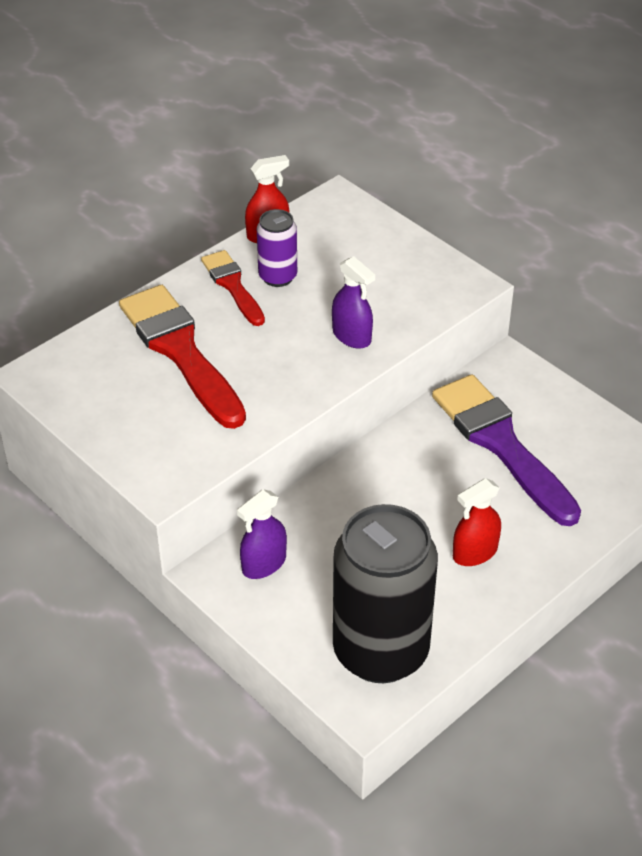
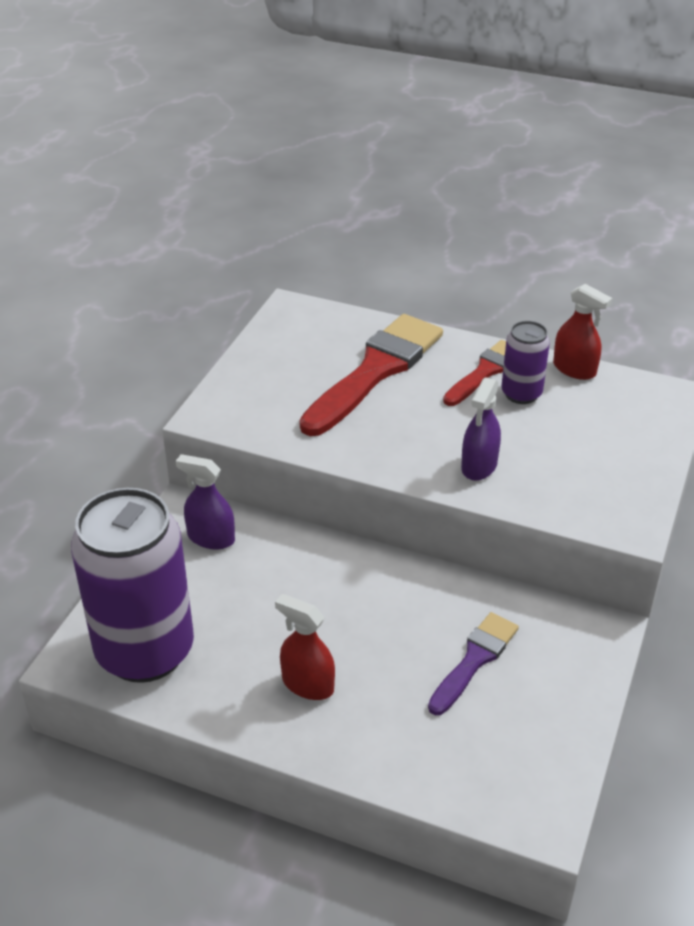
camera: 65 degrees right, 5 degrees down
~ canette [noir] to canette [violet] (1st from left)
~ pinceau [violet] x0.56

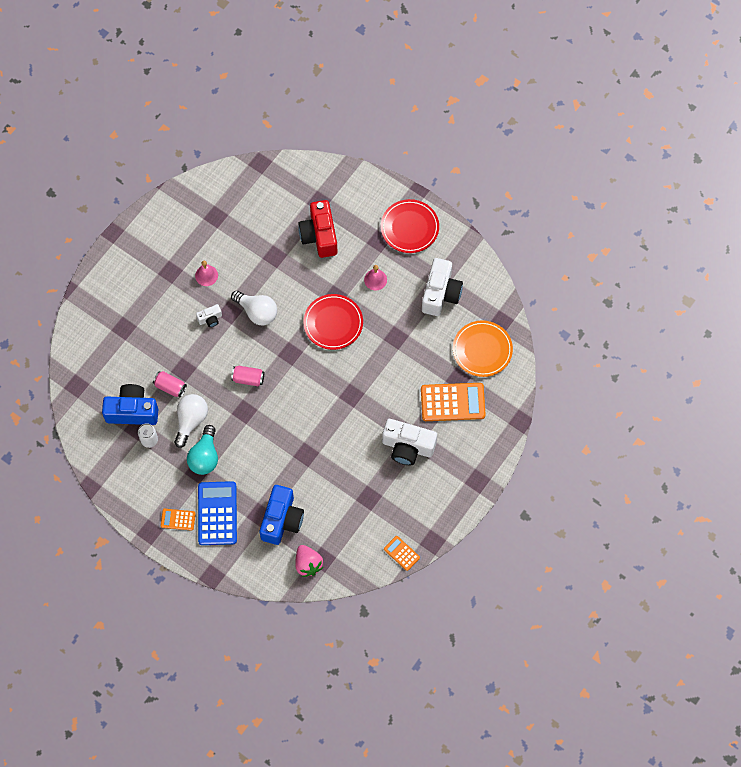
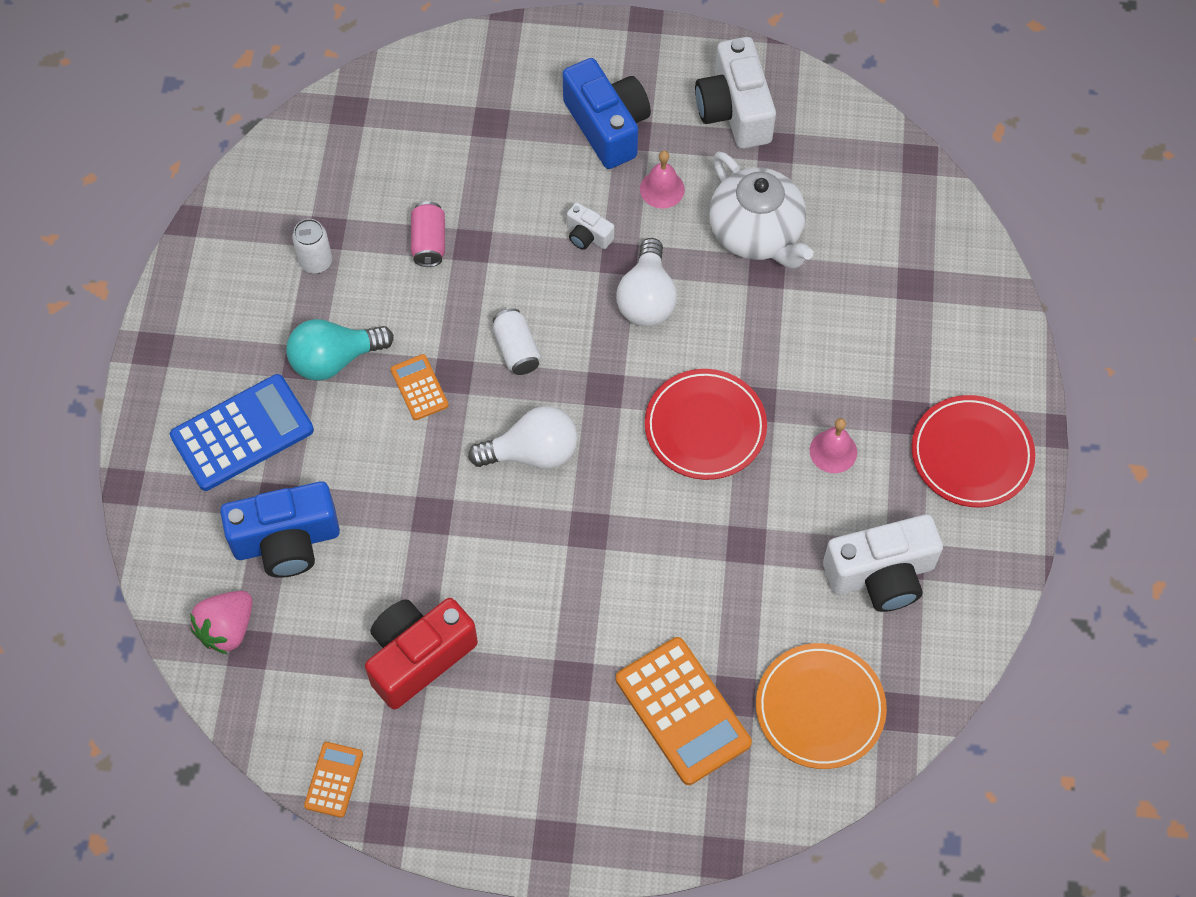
camera: 60 degrees right, 5 degrees down
~ appareil photo [rouge]
~ calculatrice [orange] (1st from left in the first image) to calculatrice [orange] (2nd from left)
~ ampoule [blanc] (1st from left)
~ canette [rose] (2nd from left) to canette [blanc] (2nd from left)
~ appareil photo [bleu] (1st from left in the first image) to appareil photo [bleu] (2nd from left)
~ appareil photo [blanc] (2nd from left)
+ théière [blanc]

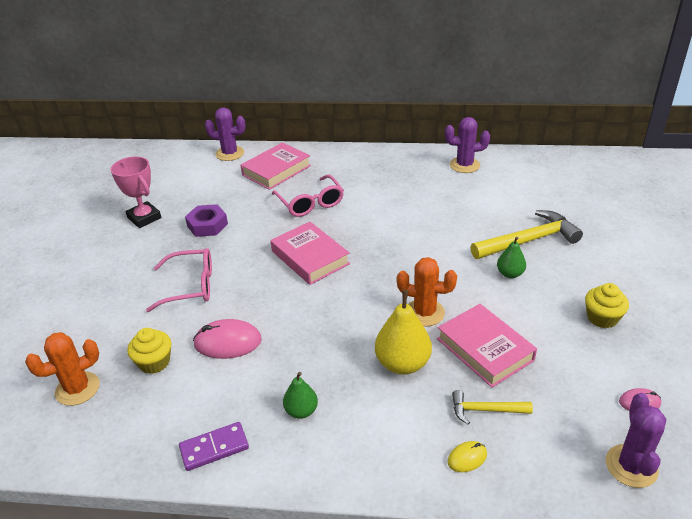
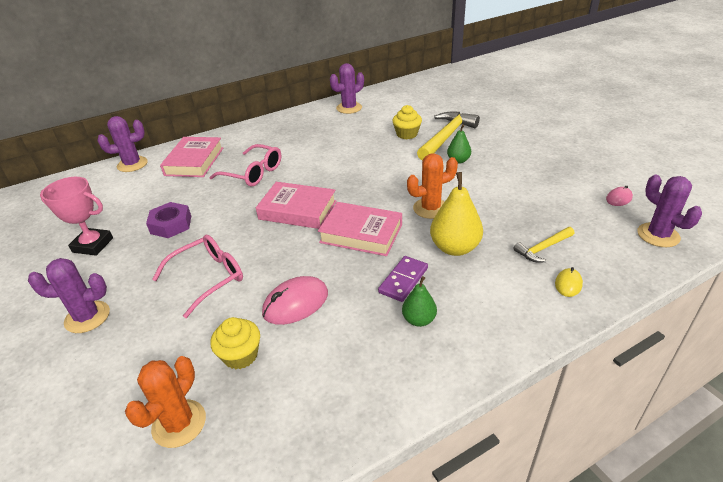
camera: 35 degrees left, 0 degrees up
+ cactus [violet] (1st from left)
~ livre [rose] (3rd from left)
~ domino [violet]
~ muffin [jaune] (2nd from left)

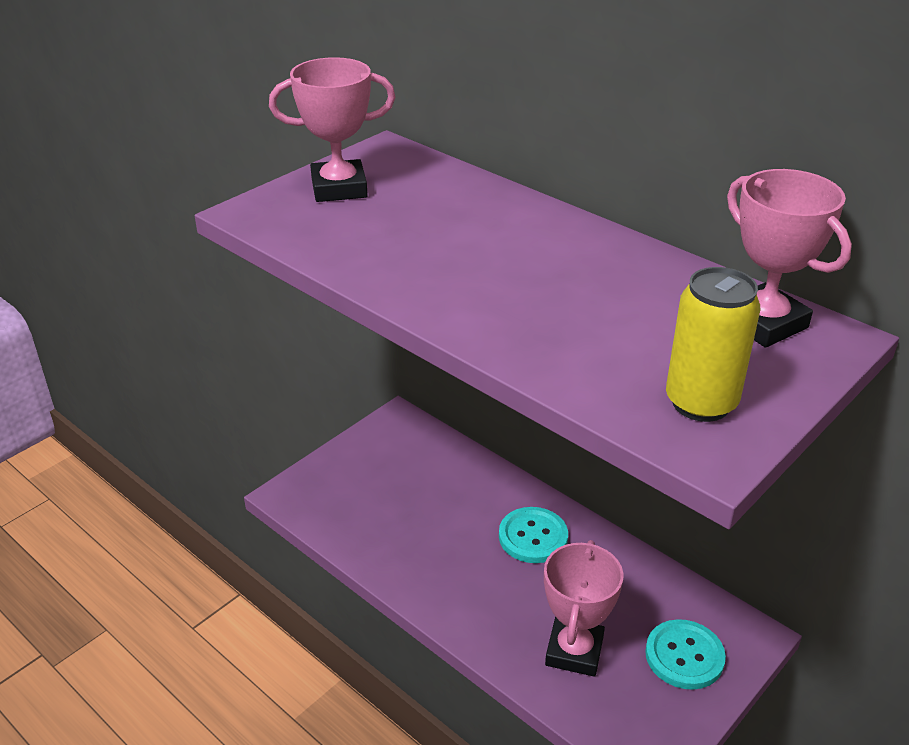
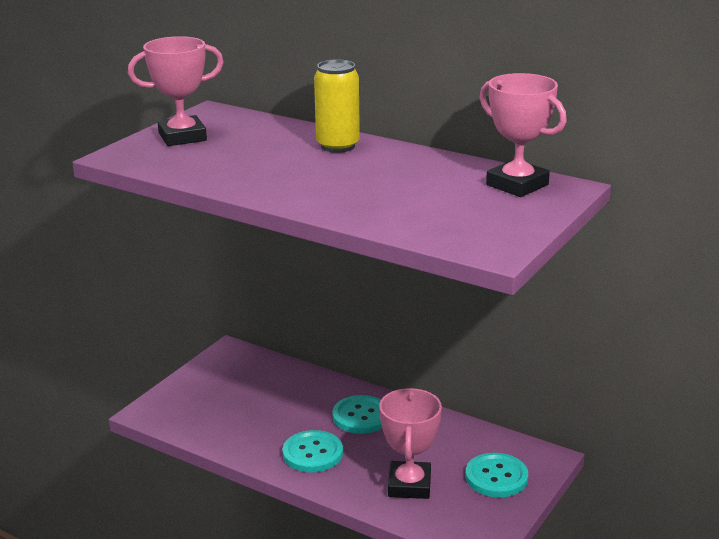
camera: 10 degrees left, 10 degrees down
+ bouton [turquoise] (1st from left)
~ canette [jaune]

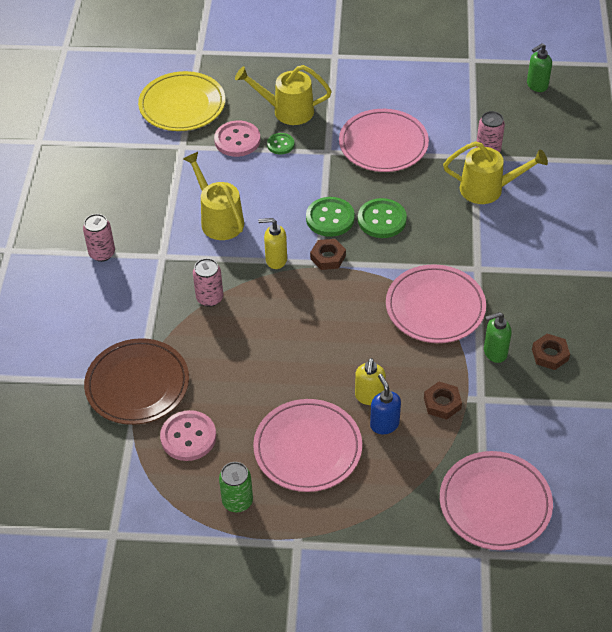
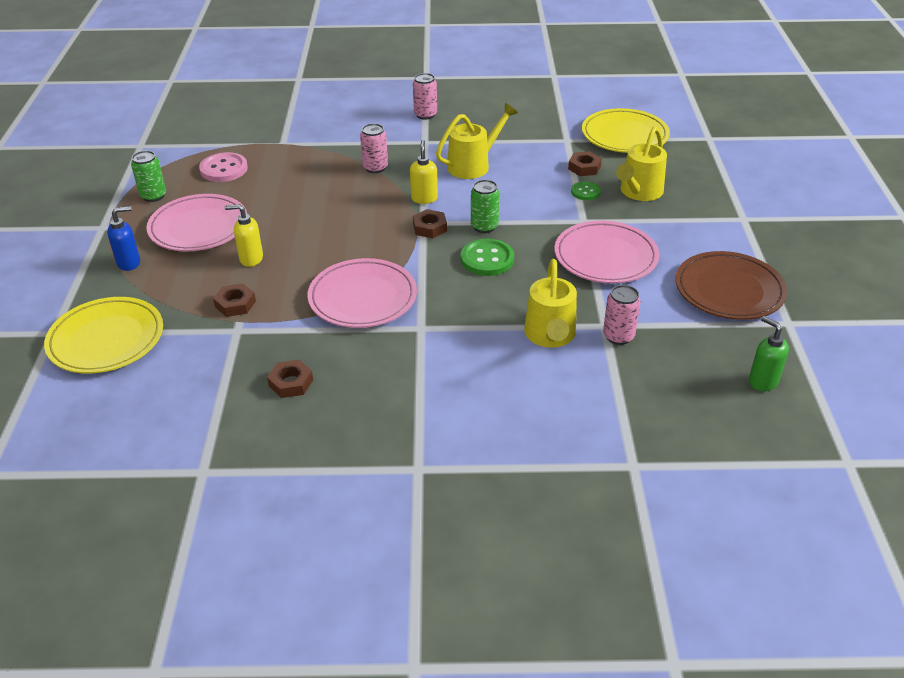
camera: 85 degrees right, 10 degrees down
~ assiette [rose] (4th from left) to assiette [jaune] (1st from left)
~ distributeur de savon [bleu]
~ bouton [vert] (2nd from left) to canette [vert] (2nd from left)
~ bouton [rose] (2nd from left) to écrou [marron] (4th from left)
~ arrosoir [jaune] (2nd from left in the first image) 150 degrees counterclockwise
~ assiette [marron]
- distributeur de savon [vert] (1st from left)

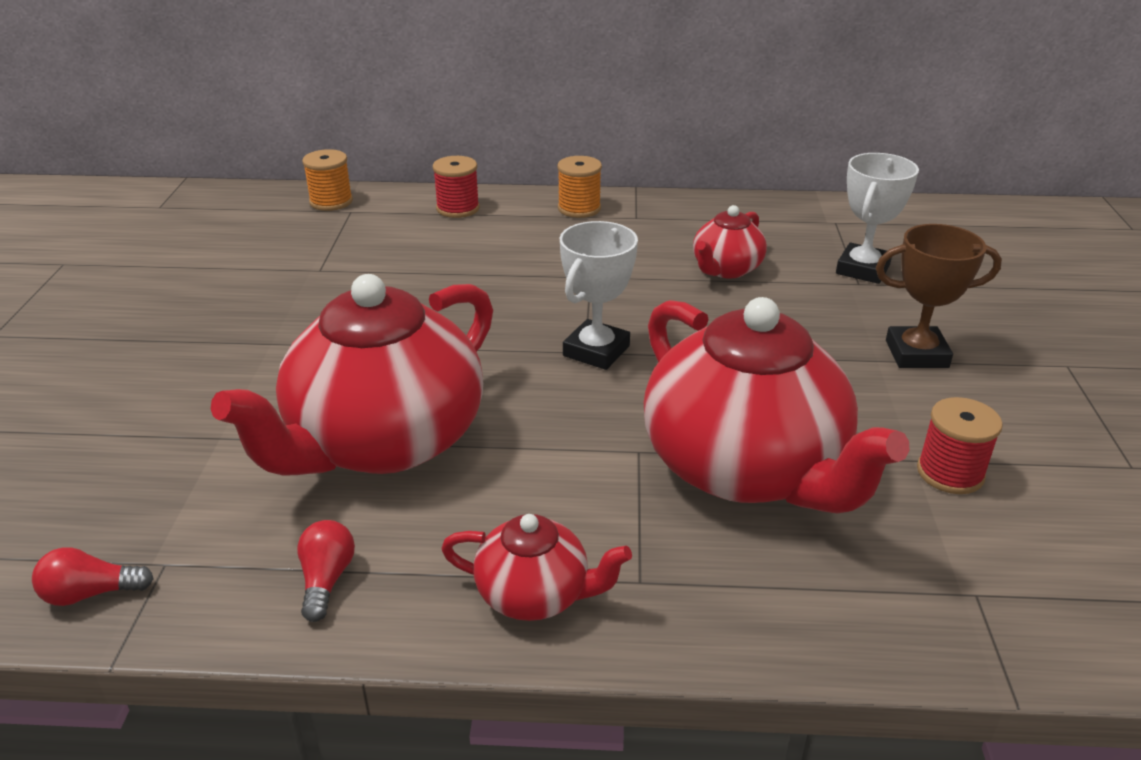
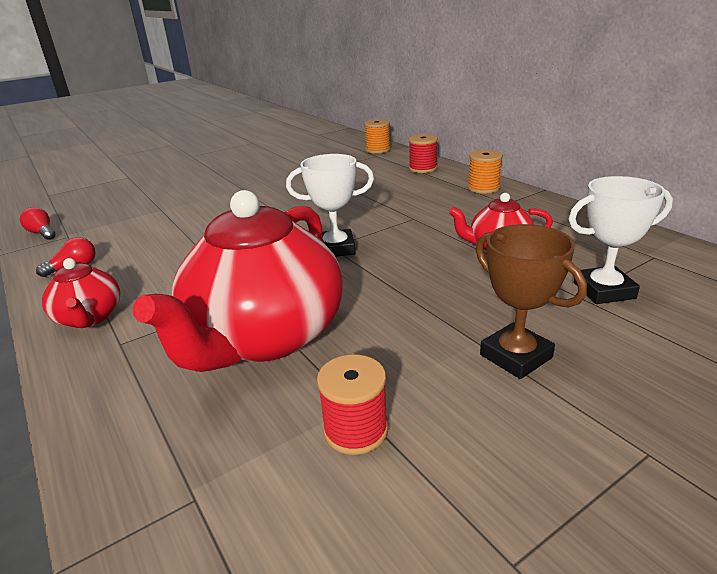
camera: 55 degrees right, 5 degrees down
- théière [rouge] (1st from left)

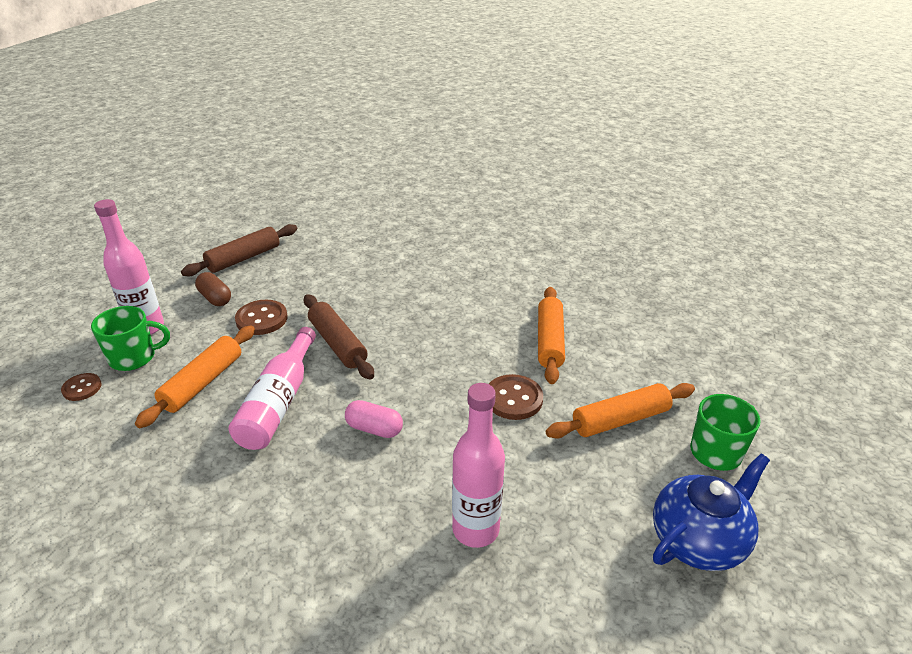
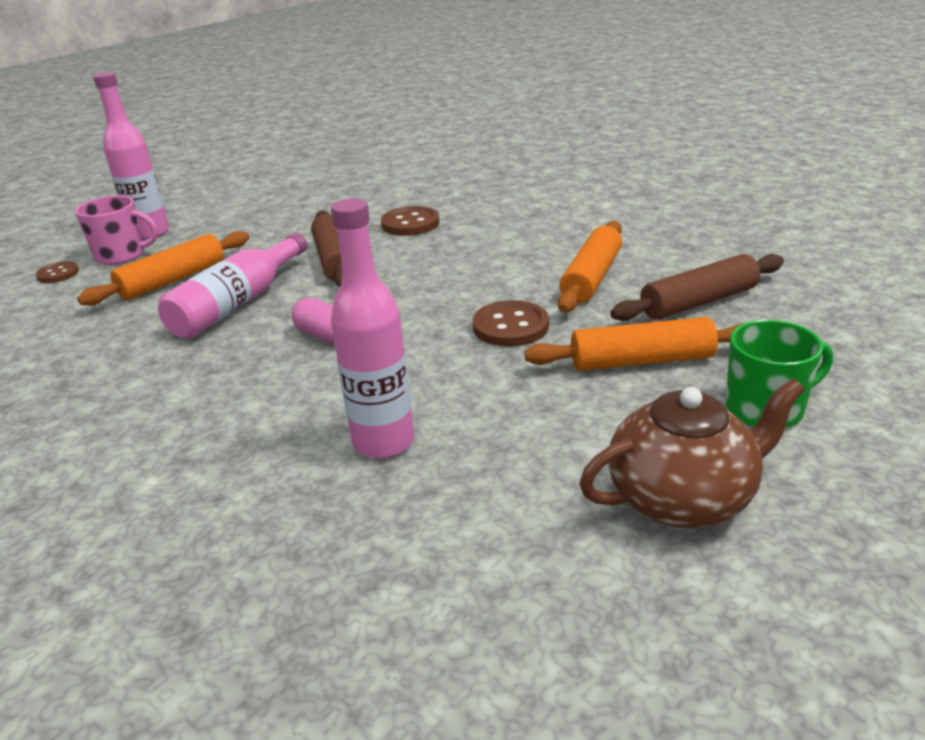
camera: 20 degrees right, 5 degrees down
~ tasse [vert] (1st from left) to tasse [rose]
~ bouton [marron] (2nd from left)
~ théière [bleu] to théière [marron]
~ rouleau à pâtisserie [marron] (1st from left in the first image) to rouleau à pâtisserie [marron] (2nd from left)
- gélule [marron]

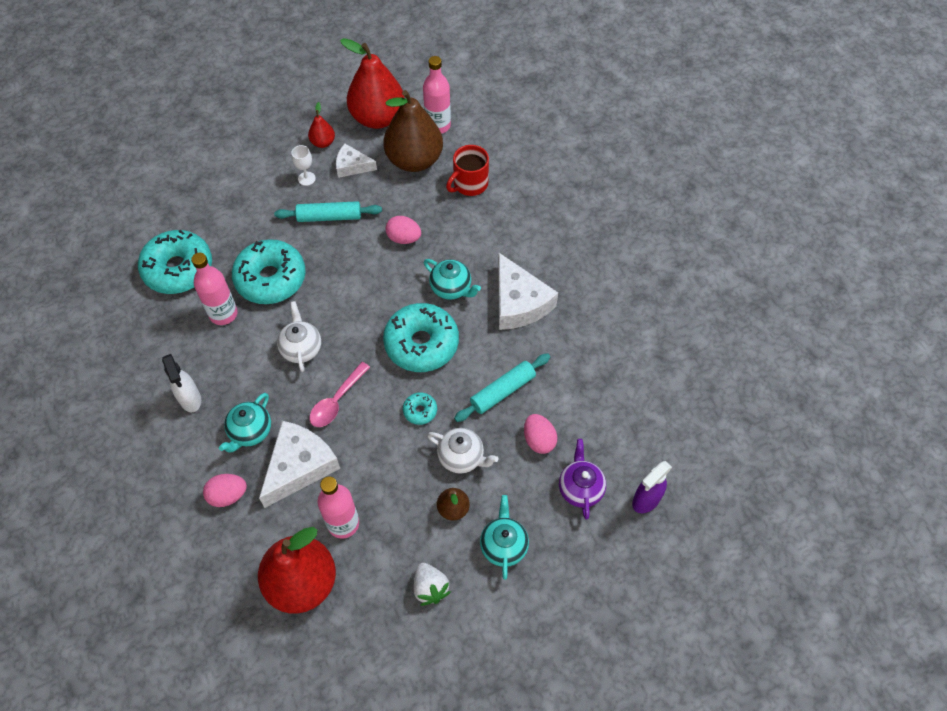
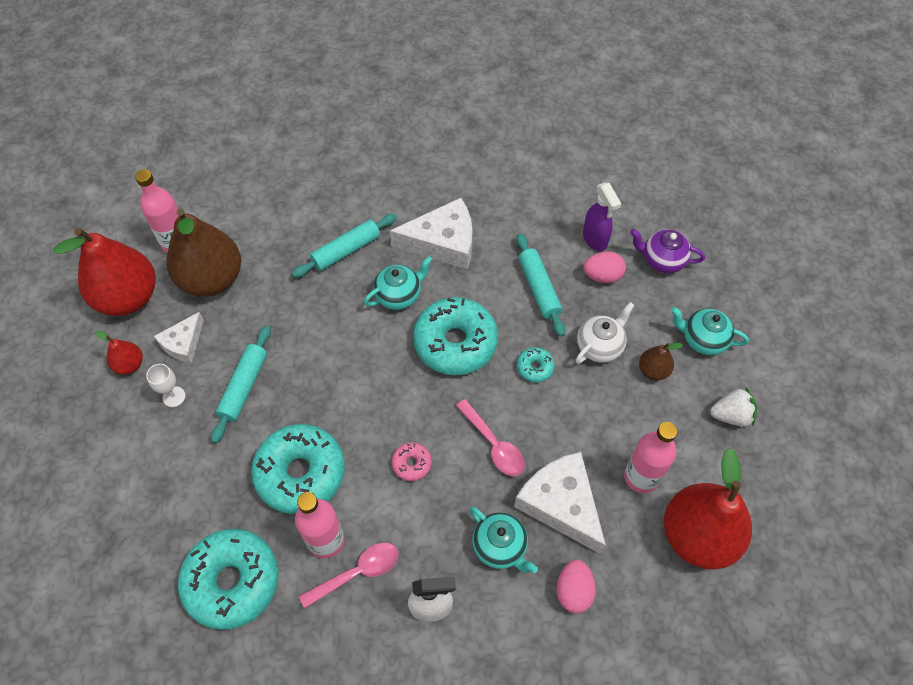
camera: 70 degrees left, 0 degrees up
+ rouleau à pâtisserie [turquoise] (2nd from left)
+ cuillère [rose] (1st from left)
~ théière [blanc] (1st from left) to beignet [rose]
~ vaporisateur [violet]
- œuf [rose] (2nd from left)
- tasse [rouge]

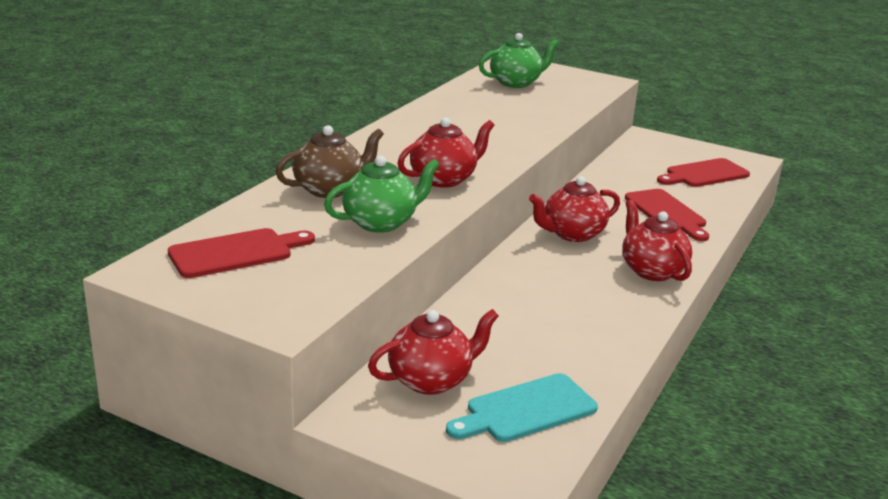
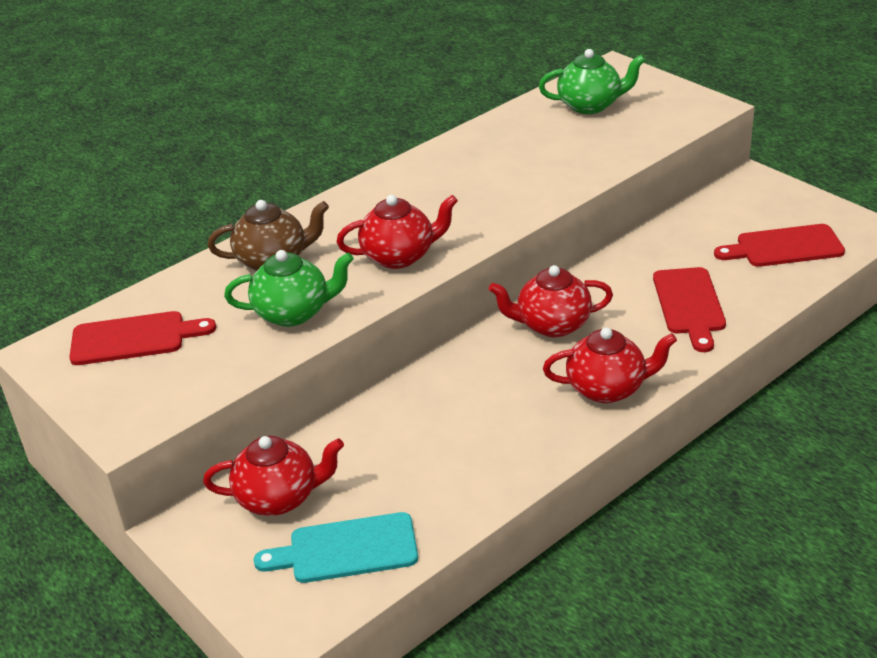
camera: 25 degrees right, 10 degrees up
~ théière [rouge] (4th from left) 90 degrees clockwise

